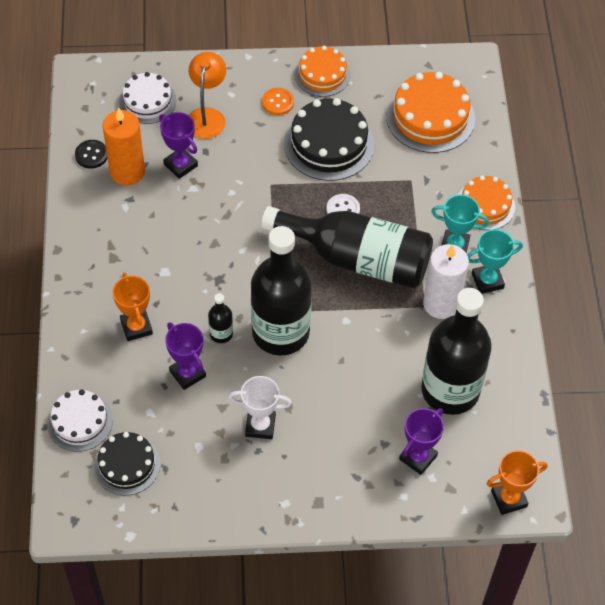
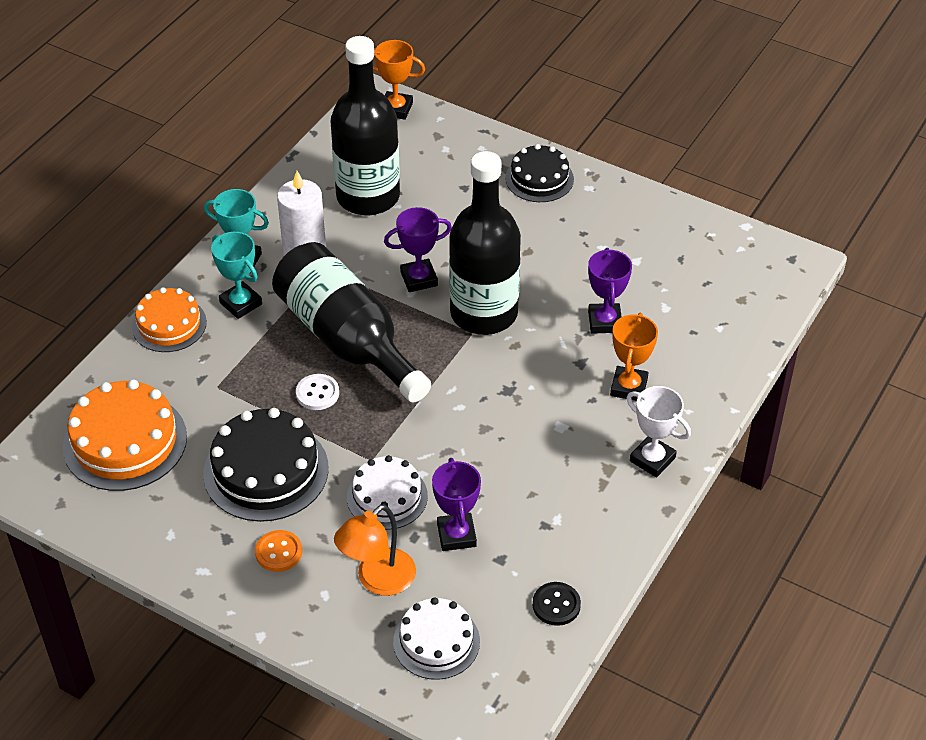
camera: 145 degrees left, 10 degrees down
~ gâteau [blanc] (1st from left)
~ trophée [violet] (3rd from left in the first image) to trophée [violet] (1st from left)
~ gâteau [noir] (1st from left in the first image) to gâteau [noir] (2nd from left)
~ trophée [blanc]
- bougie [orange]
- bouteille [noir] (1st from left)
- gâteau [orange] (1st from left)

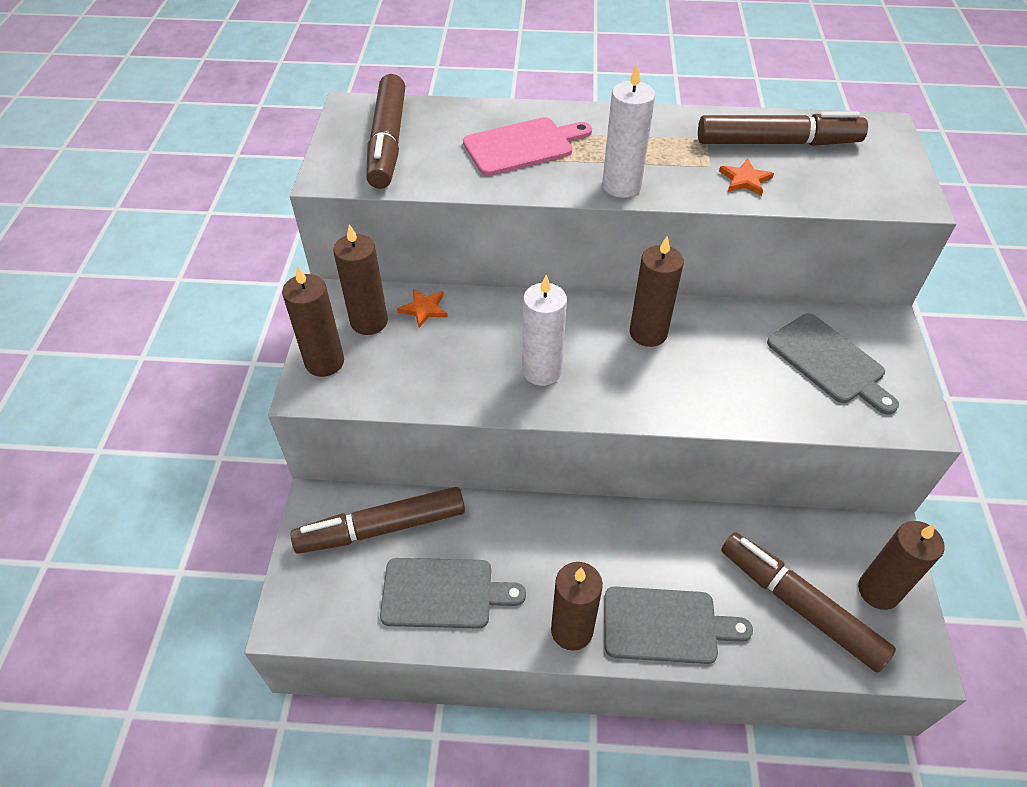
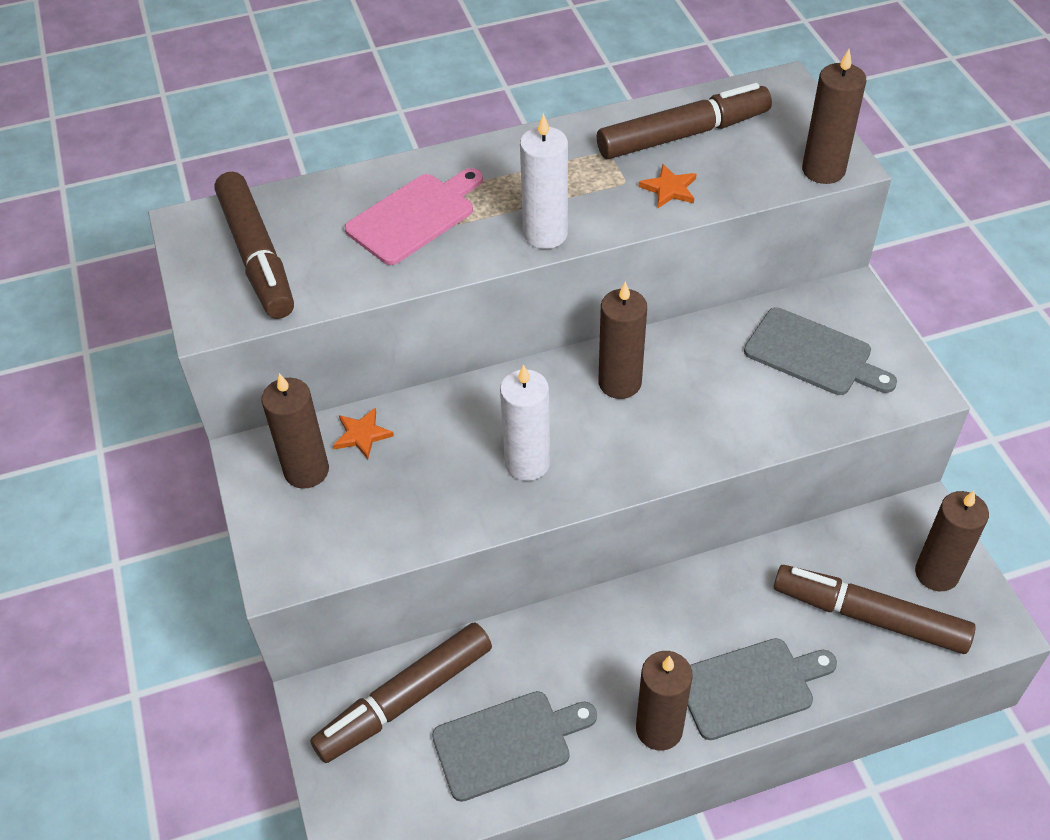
camera: 20 degrees left, 0 degrees up
~ bougie [marron] (1st from left in the first image) to bougie [marron] (4th from left)

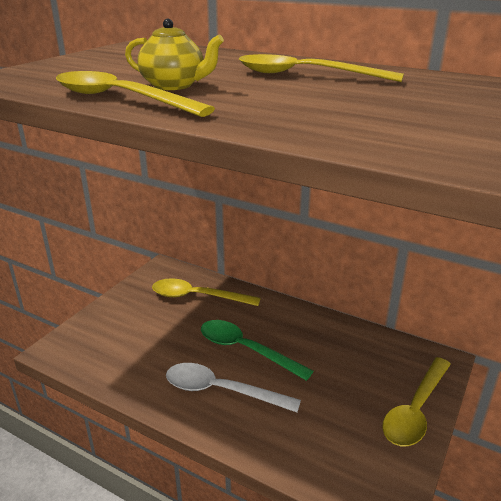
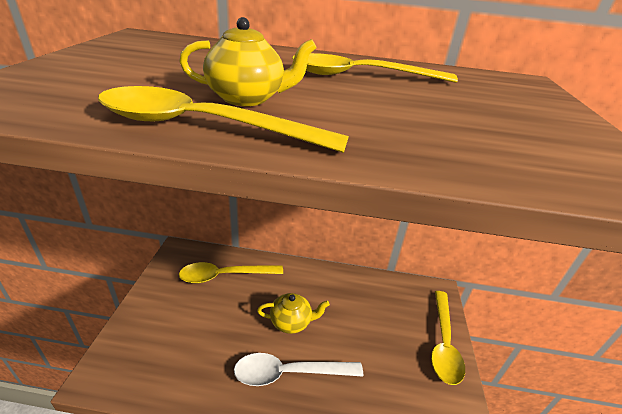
camera: 25 degrees left, 5 degrees up
~ cuillère [vert] to théière [jaune] (2nd from left)

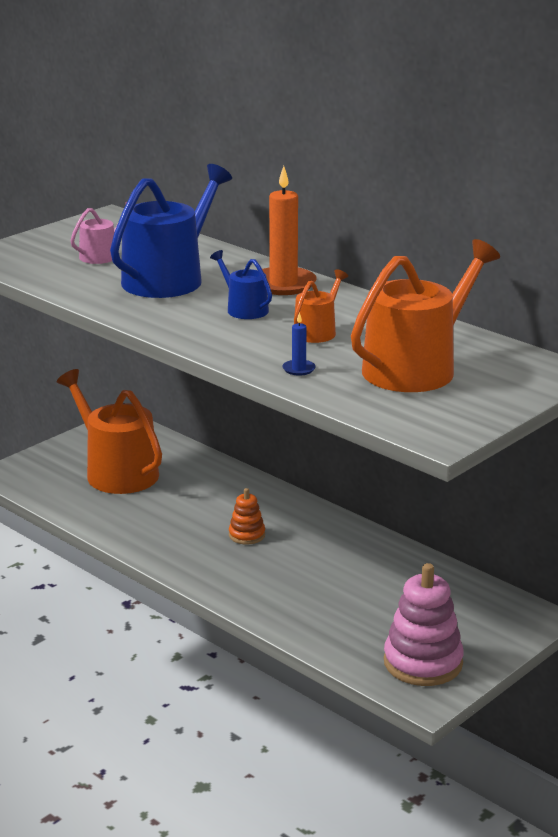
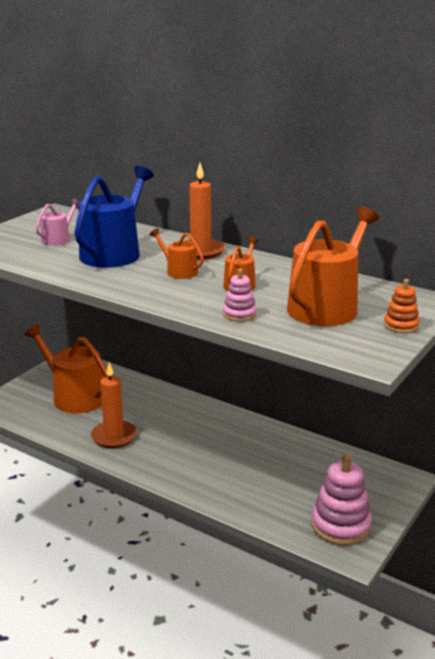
camera: 10 degrees left, 0 degrees up
+ bougie [orange] (1st from left)
~ arrosoir [bleu] (2nd from left) to arrosoir [orange] (2nd from left)
~ bougie [bleu] to jouet à empiler [rose] (1st from left)
~ jouet à empiler [orange]

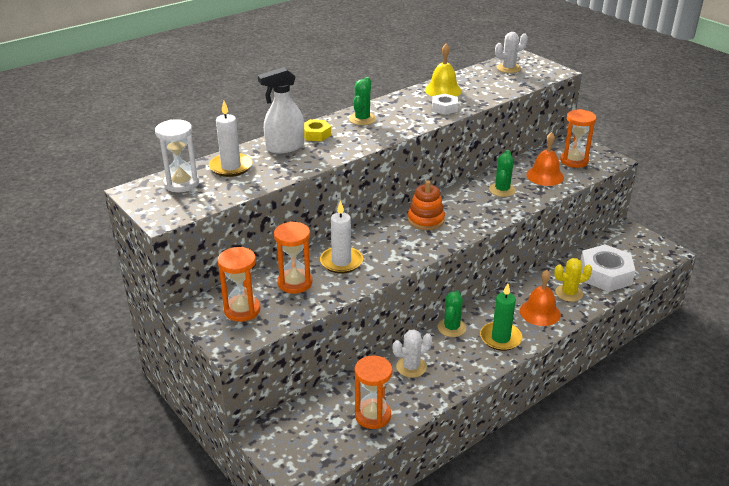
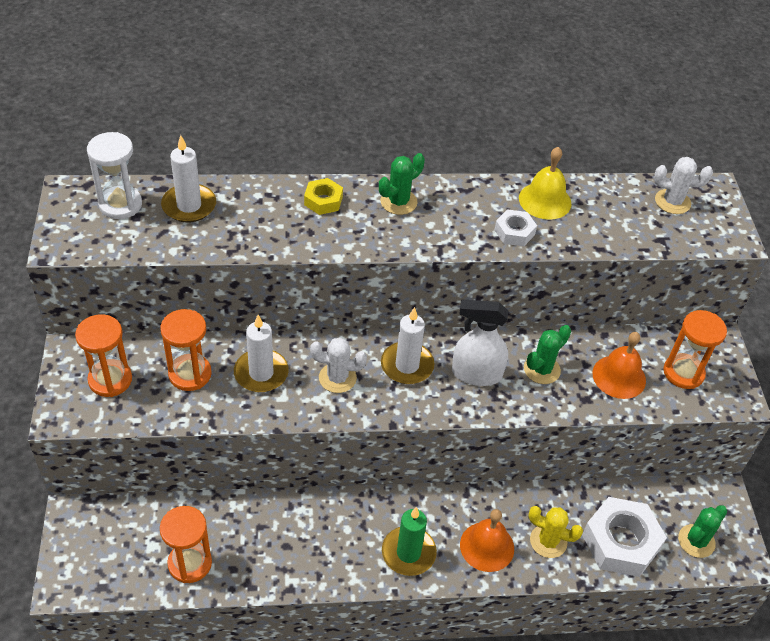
camera: 30 degrees right, 15 degrees up
~ cactus [blanc] (1st from left)
~ jouet à empiler [orange] to bougie [blanc] (3rd from left)
~ vaporisateur [blanc]
~ cactus [vert] (2nd from left in the first image) to cactus [vert] (3rd from left)

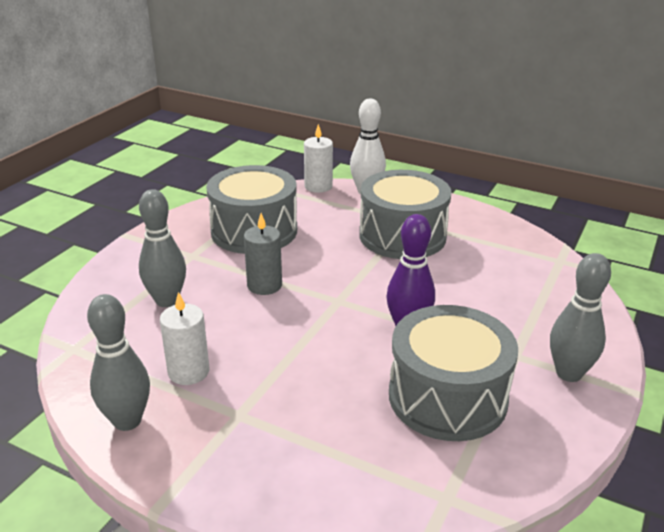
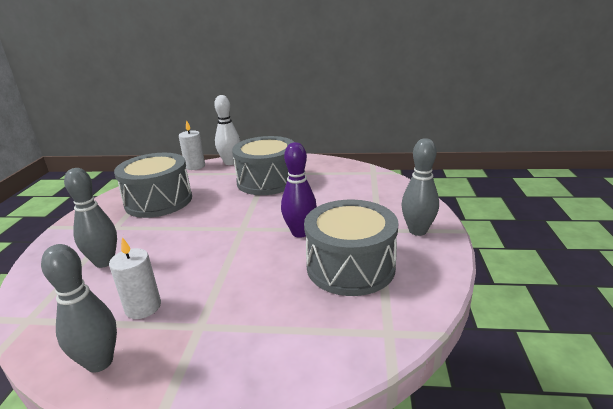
camera: 20 degrees left, 5 degrees down
- bougie [gris]

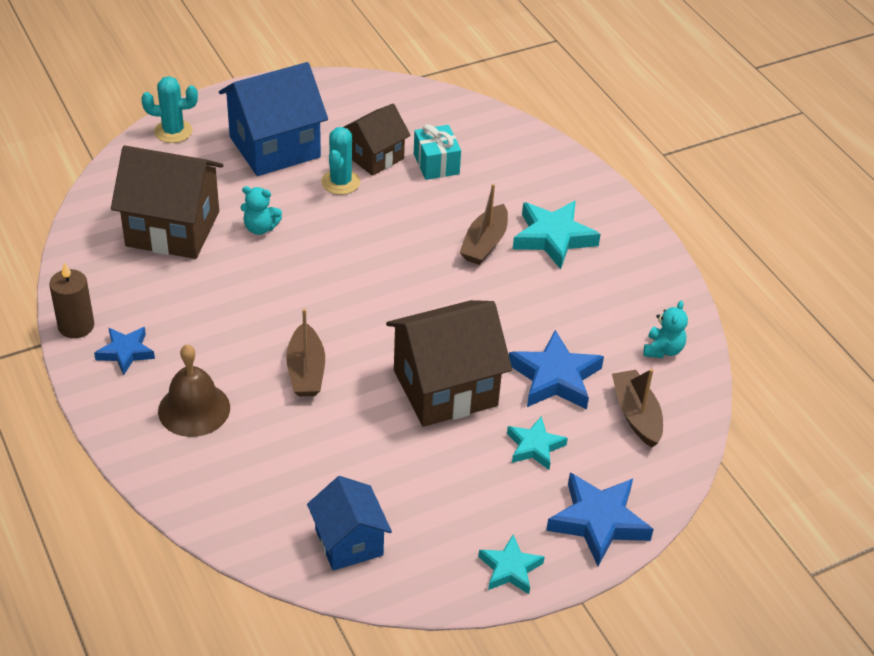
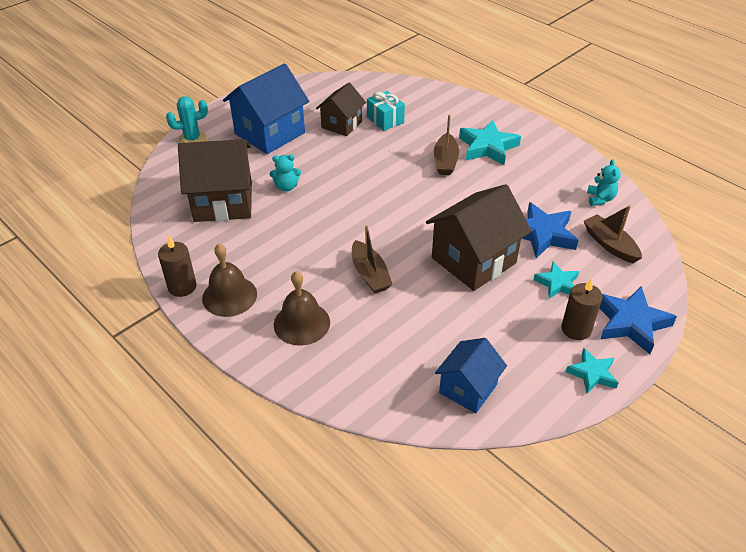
camera: 15 degrees left, 0 degrees up
~ étoile [bleu] (1st from left) to cloche [marron] (1st from left)
~ maison [bleu] (2nd from left) 75 degrees clockwise
+ bougie [marron] (2nd from left)
- cactus [turquoise] (2nd from left)

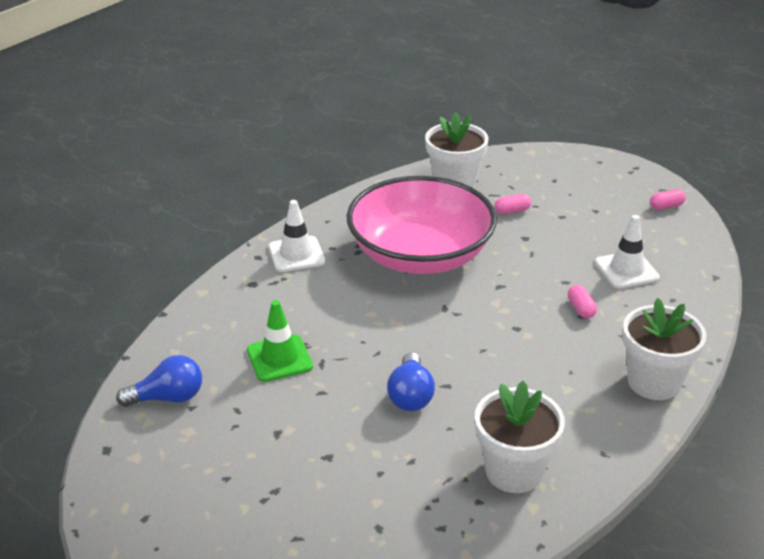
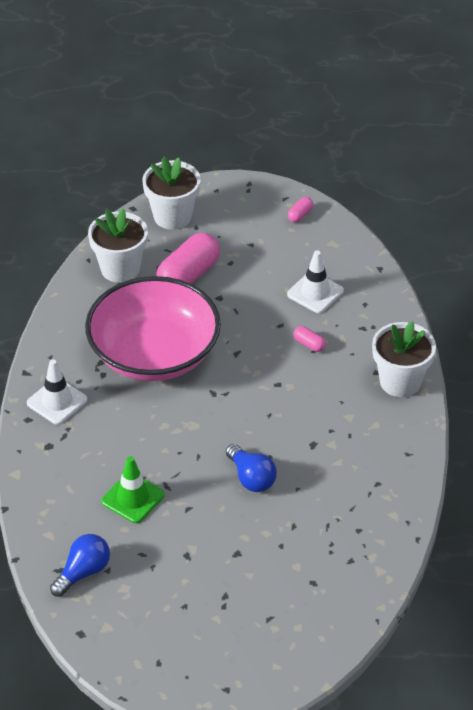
camera: 35 degrees left, 10 degrees up
~ pot de fleurs [blanc] (2nd from left)
~ gélule [rose] (1st from left) x2.27

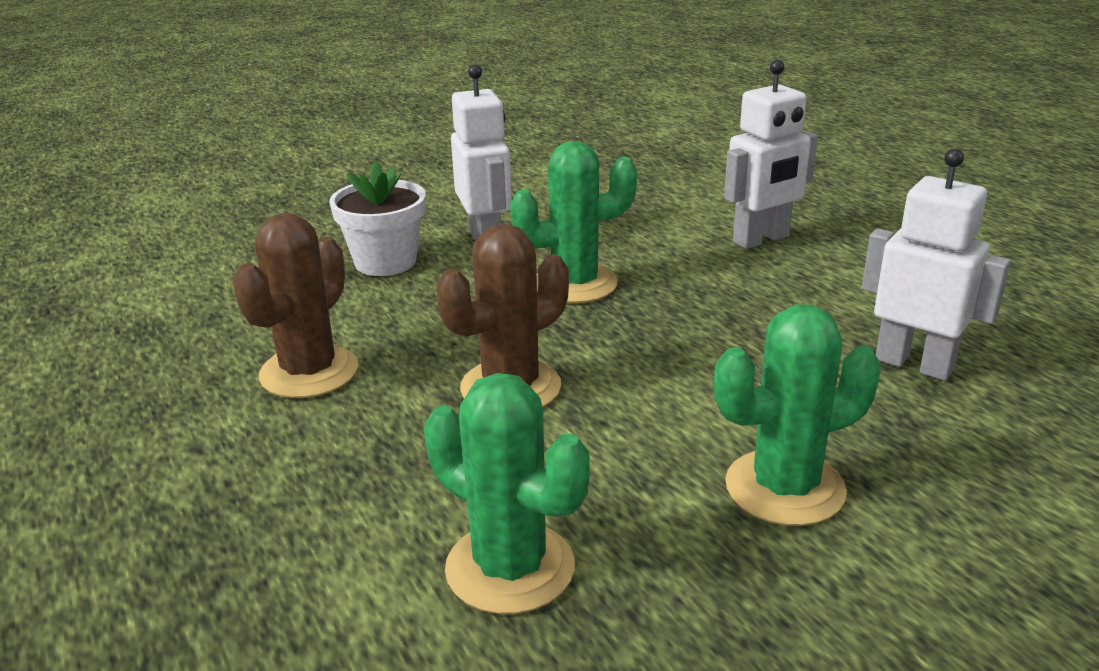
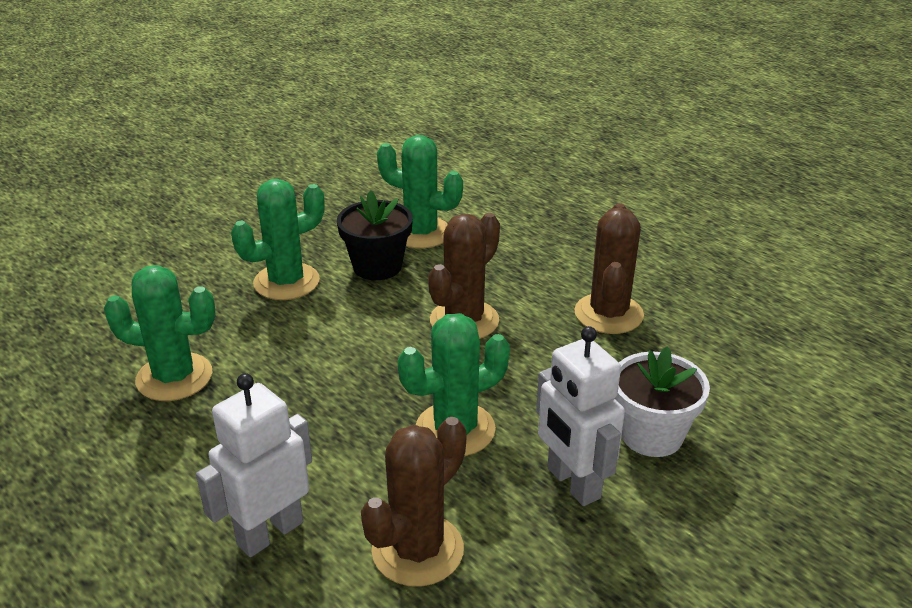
camera: 165 degrees right, 5 degrees up
~ robot [blanc] (3rd from left) to cactus [vert] (1st from left)
+ pot de fleurs [noir]
+ cactus [marron] (1st from left)

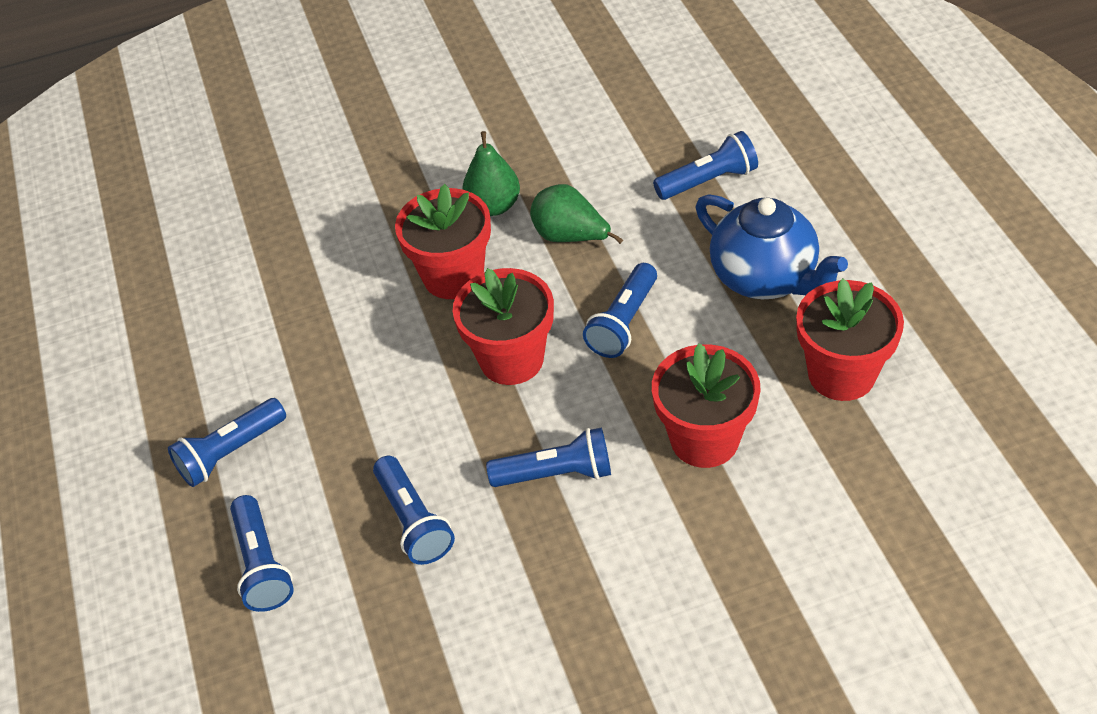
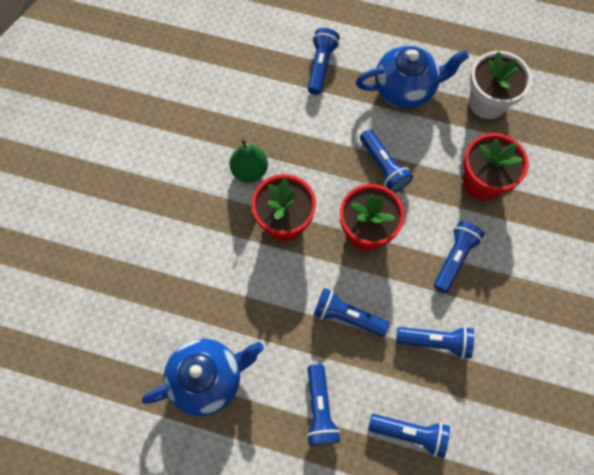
camera: 60 degrees left, 20 degrees up
+ théière [bleu] (1st from left)
+ lampe de poche [bleu] (3rd from left)
~ pot de fleurs [rouge] (4th from left) to pot de fleurs [blanc]
- poire [vert] (2nd from left)

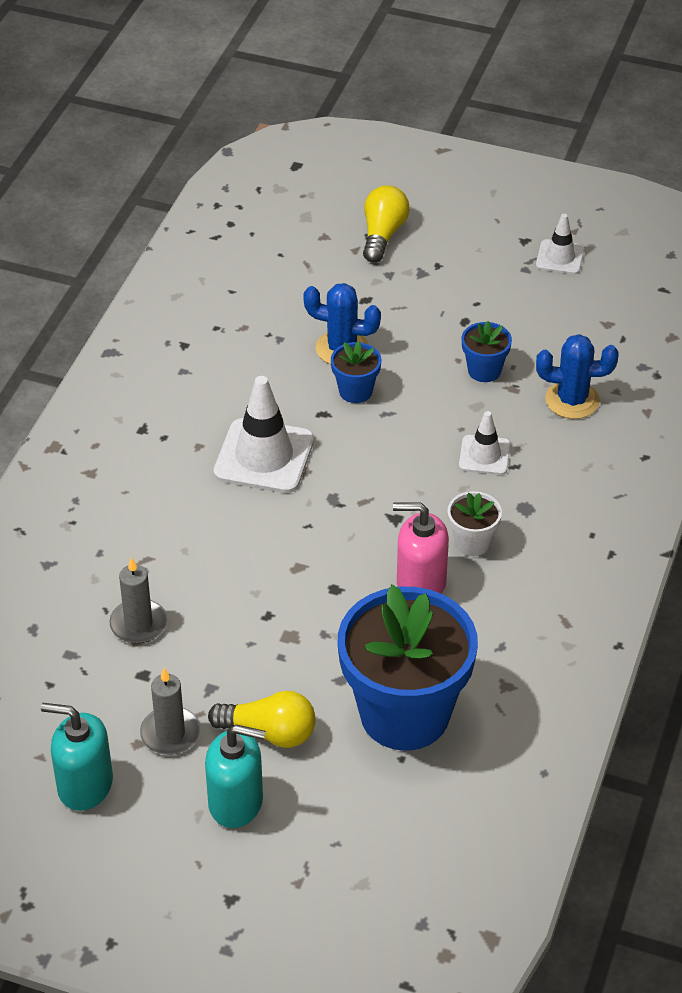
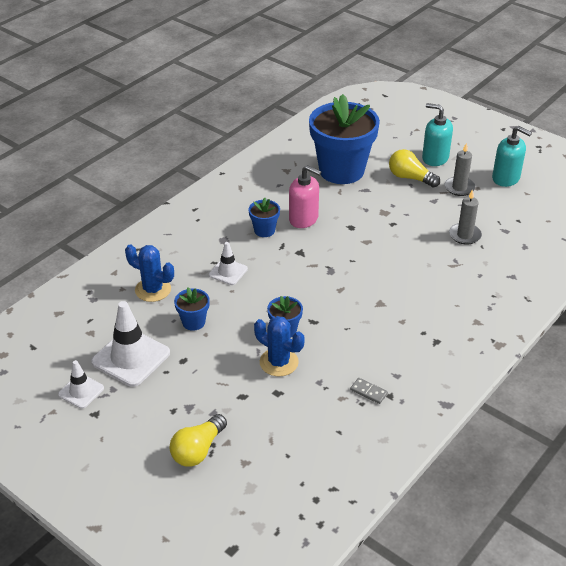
camera: 160 degrees left, 5 degrees down
~ cône de chantier [blanc] (1st from left in the first image) to cône de chantier [blanc] (2nd from left)
~ pot de fleurs [blanc] to pot de fleurs [bleu] (2nd from left)
+ domino [gris]

